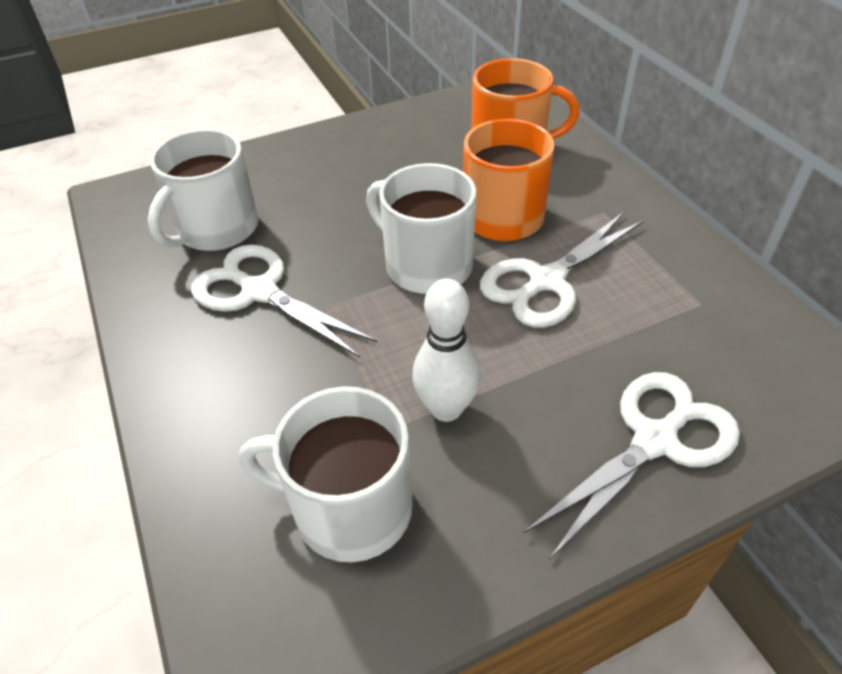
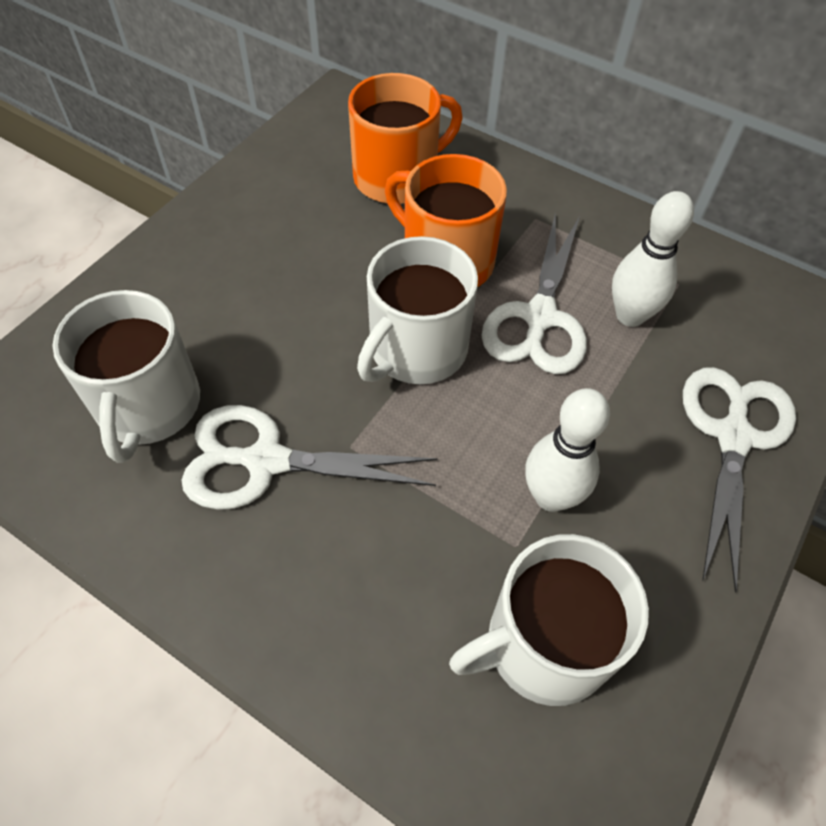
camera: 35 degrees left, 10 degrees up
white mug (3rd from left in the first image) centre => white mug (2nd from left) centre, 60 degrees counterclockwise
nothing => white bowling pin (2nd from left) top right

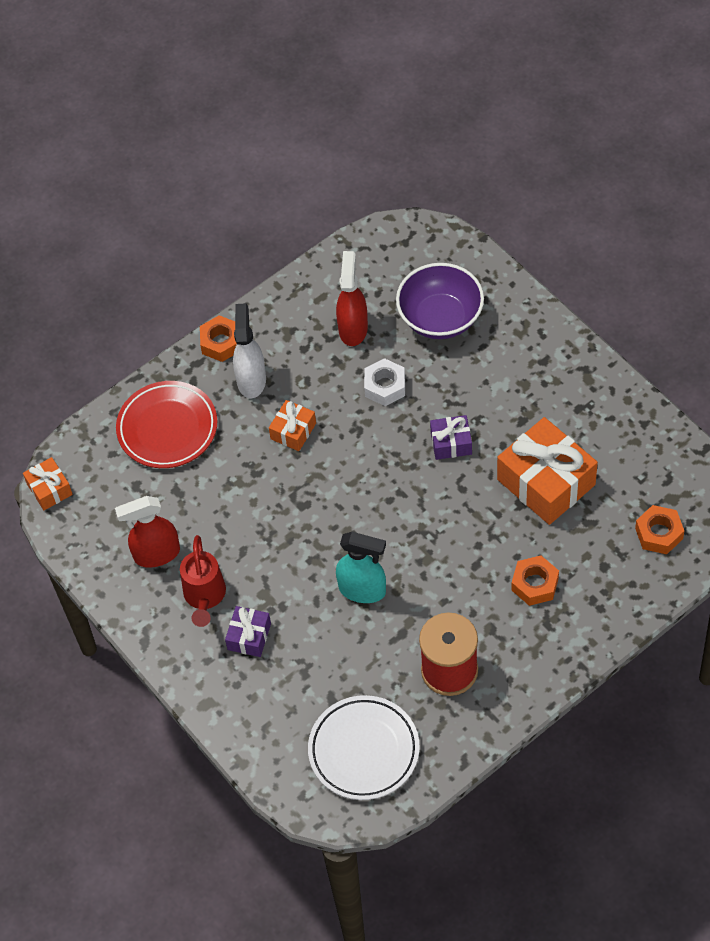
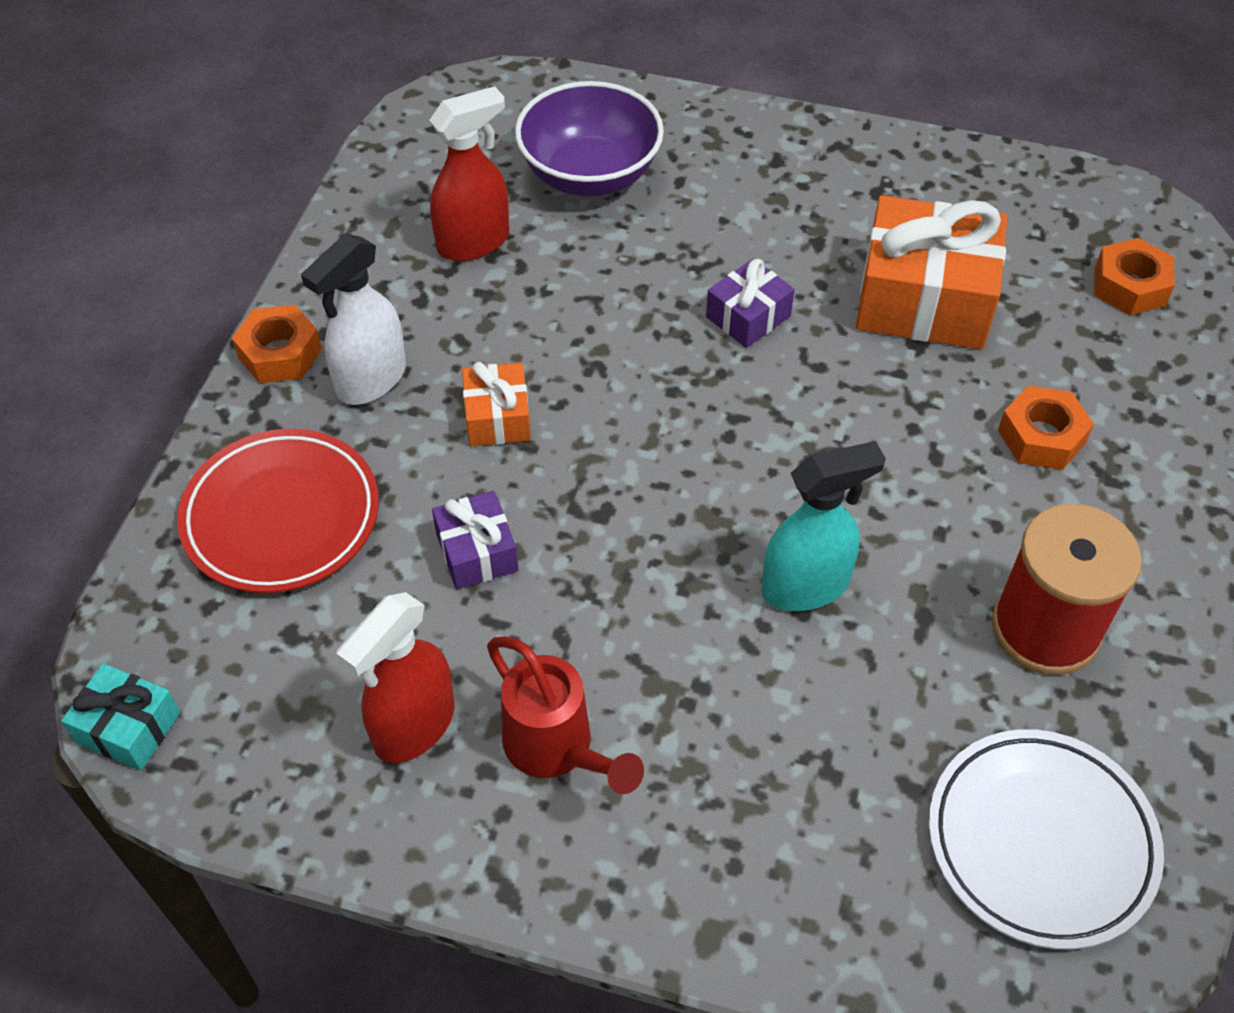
camera: 40 degrees left, 5 degrees down
red spray bottle (2nd from left) top centre, 90 degrees clockwise
white spray bottle centre => white spray bottle top left, 105 degrees counterclockwise
white nut centre => nothing
orange wrapped gift (1st from left) middle left => aqua wrapped gift bottom left
purple wrapped gift (1st from left) bottom centre => purple wrapped gift (1st from left) centre, moved

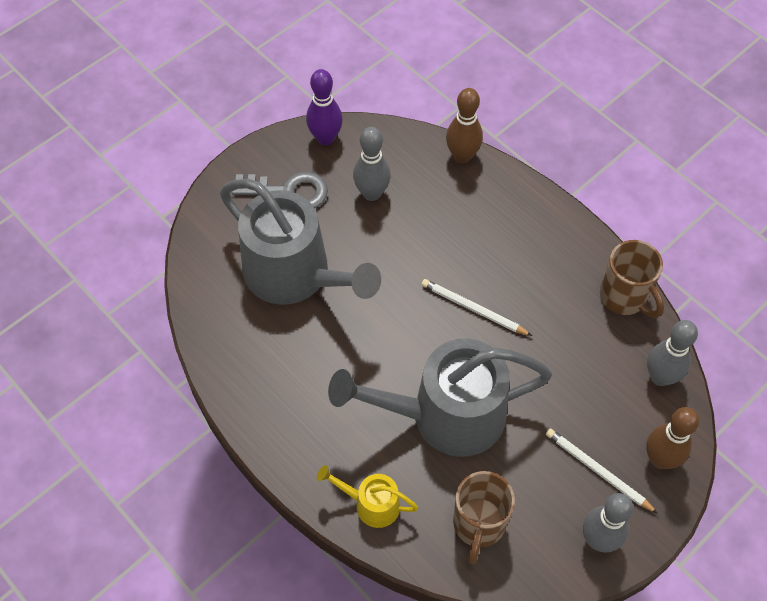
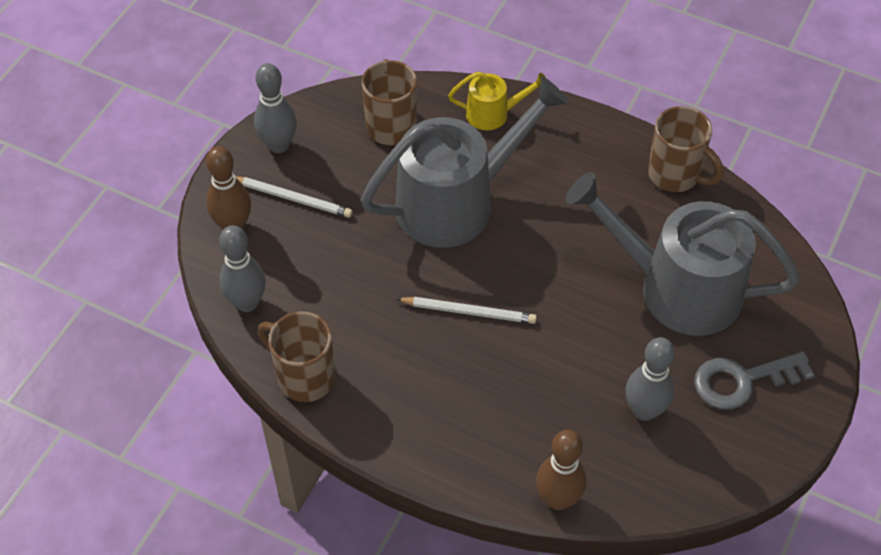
camera: 160 degrees right, 5 degrees down
purple bowling pin top centre => nothing
nothing => dark brown mug (3rd from left) top right

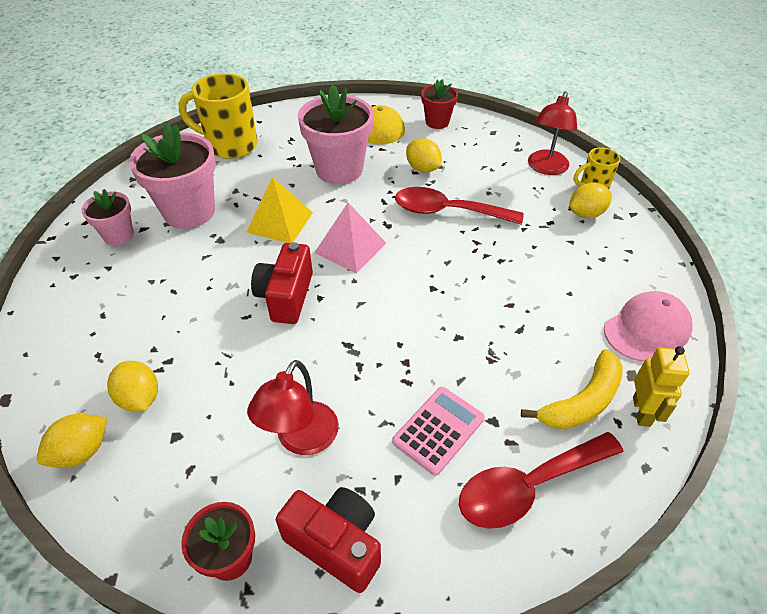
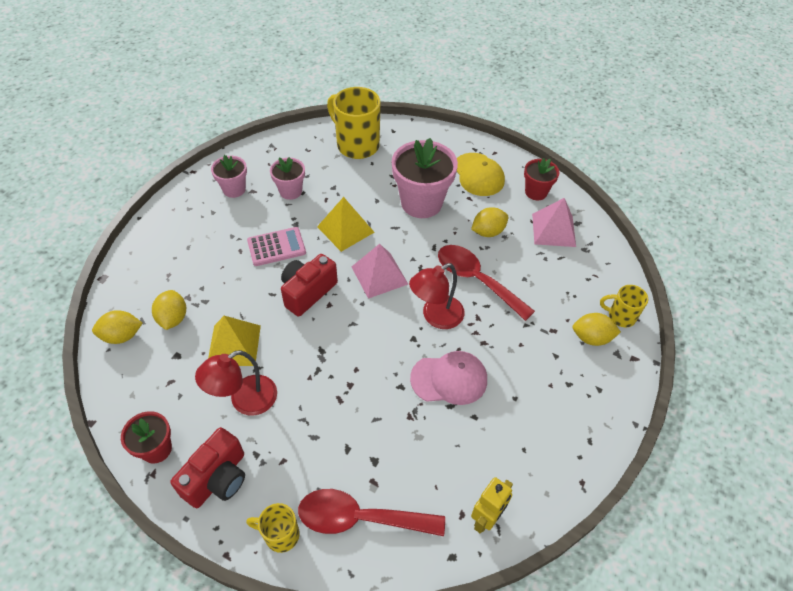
camera: 30 degrees right, 5 degrees up
red lamp (2nd from left) top right => red lamp (2nd from left) centre, moved
pink flower pot (2nd from left) top left => pink flower pot (2nd from left) top centre, x0.55
golden citrus fruit (3rd from left) top centre => golden citrus fruit (3rd from left) centre, 75 degrees clockwise
pink baseball cap middle right => pink baseball cap centre, moved
golden toy banana middle right => nothing
pink adding machine bottom centre => pink adding machine centre, moved
red photo camera (2nd from left in the first image) bottom centre => red photo camera (1st from left) bottom left, 60 degrees clockwise
nothing => pink solid pyramid (2nd from left) middle right
nothing => golden solid pyramid (1st from left) middle left
nothing => golden mug (1st from left) bottom centre

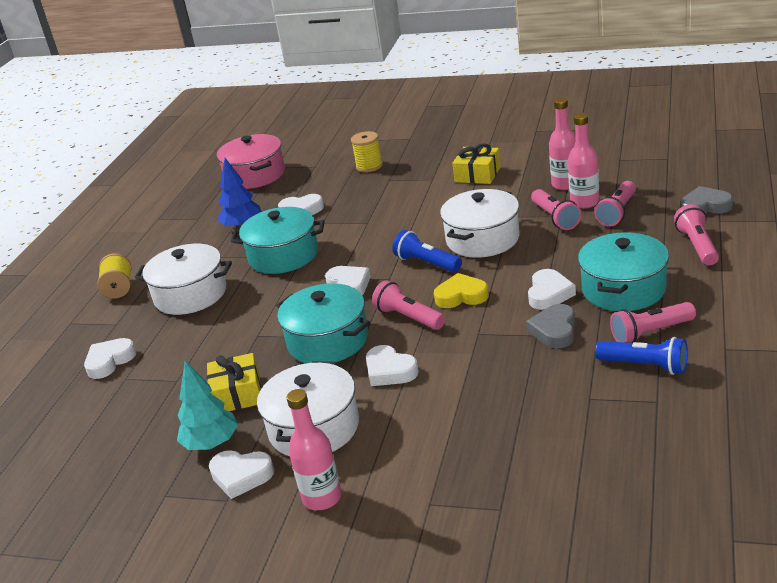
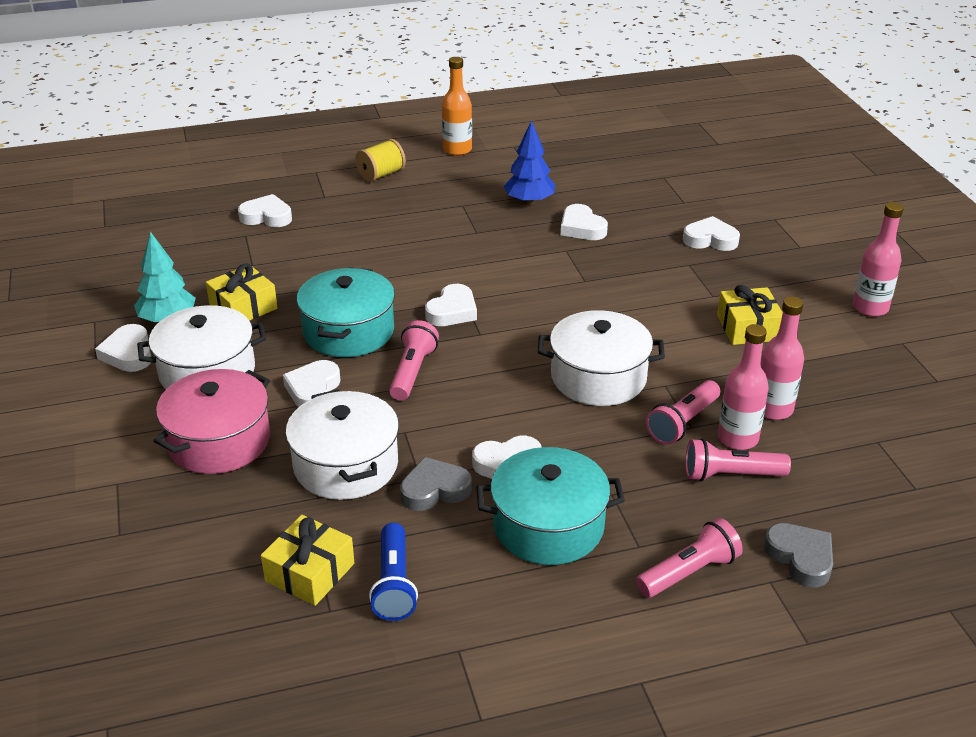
camera: 55 degrees right, 5 degrees up
golden bobbin (2nd from left) top centre => white heart (7th from left) top right
pink pot top left => pink pot middle left, moved
aqua pot (1st from left) centre => nothing
cobalt torch (1st from left) centre => nothing
white pot (1st from left in the first image) middle left => white pot (2nd from left) centre, moved
golden heart centre => nothing
pink torch (4th from left) middle right => nothing
pink bottle (1st from left in the first image) bottom centre => pink bottle (3rd from left) middle right, moved
nothing => orange bottle top centre
nothing => golden wrapped gift (2nd from left) bottom left

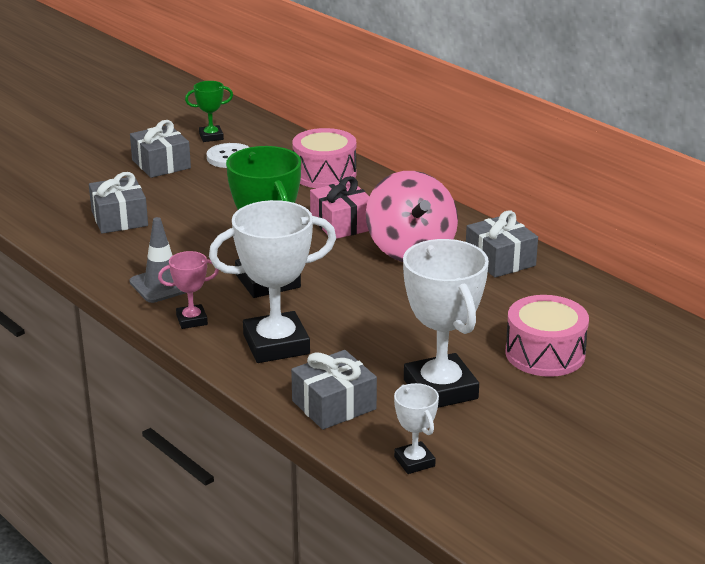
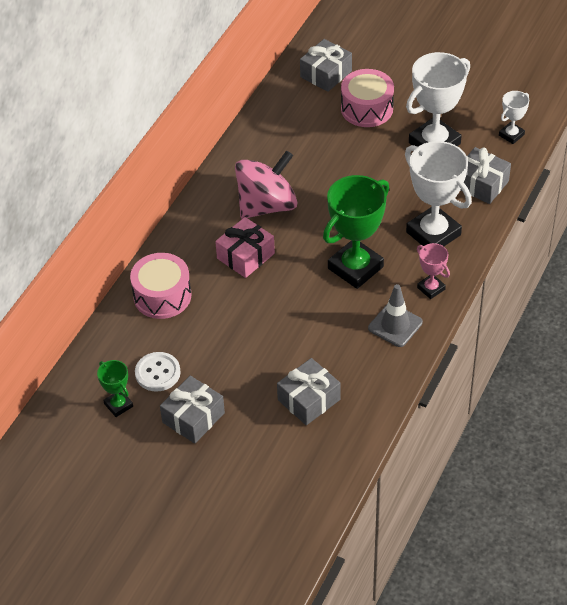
camera: 110 degrees left, 20 degrees up
gray wrapped gift (4th from left in the first image) middle right => gray wrapped gift (3rd from left) top centre, moved

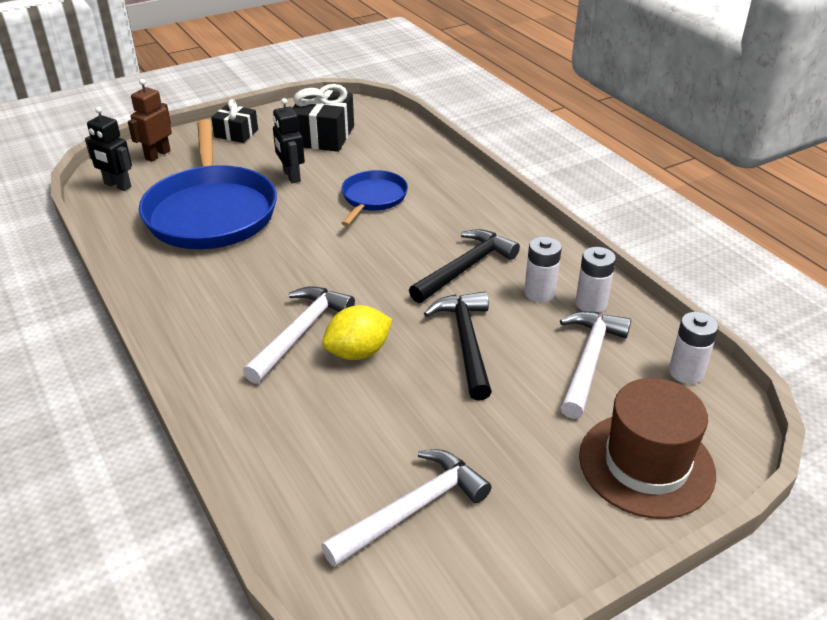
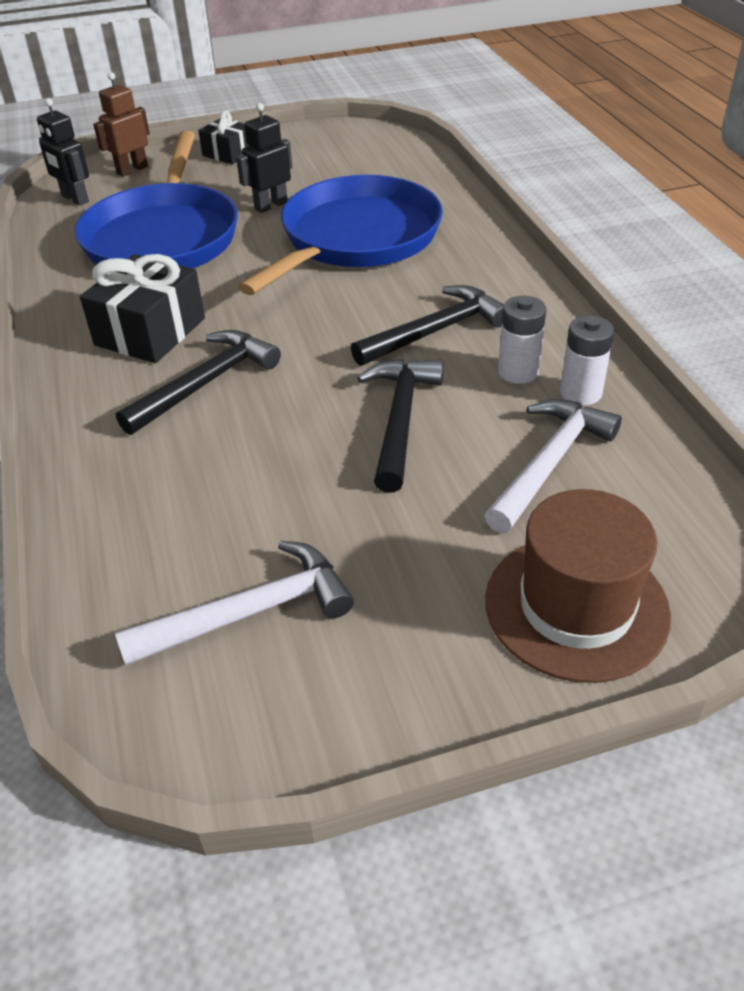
camera: 15 degrees right, 5 degrees up
ebony wrapped gift (2nd from left in the first image) top centre => ebony wrapped gift (1st from left) top left, moved
ebony toy robot (2nd from left) top centre, 60 degrees clockwise
cobalt frying pan (2nd from left) top centre, x1.95
white carpenter's hammer (1st from left) centre => ebony carpenter's hammer (1st from left) middle left
golden citrus fruit centre => nothing
white AA battery (3rd from left) middle right => nothing

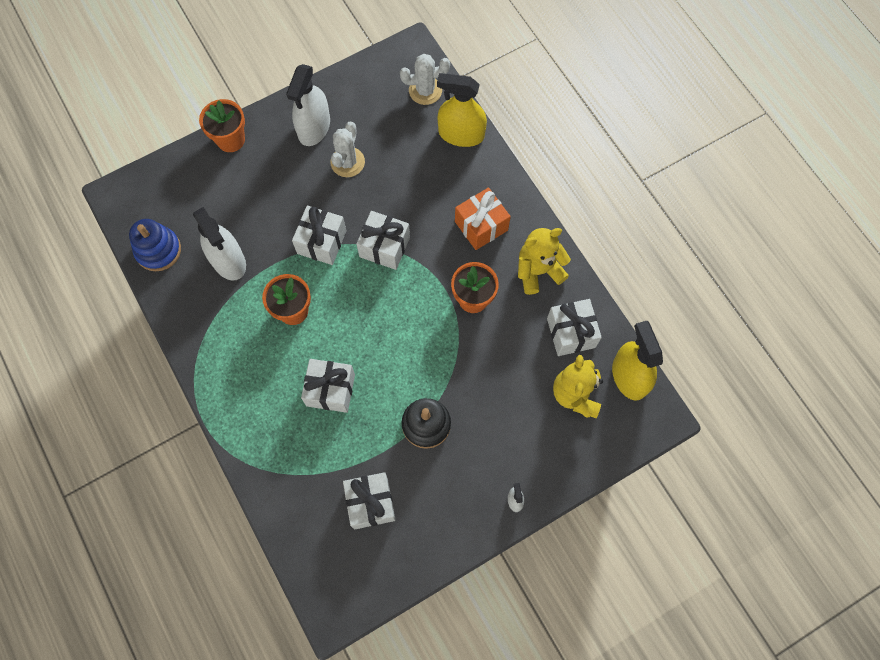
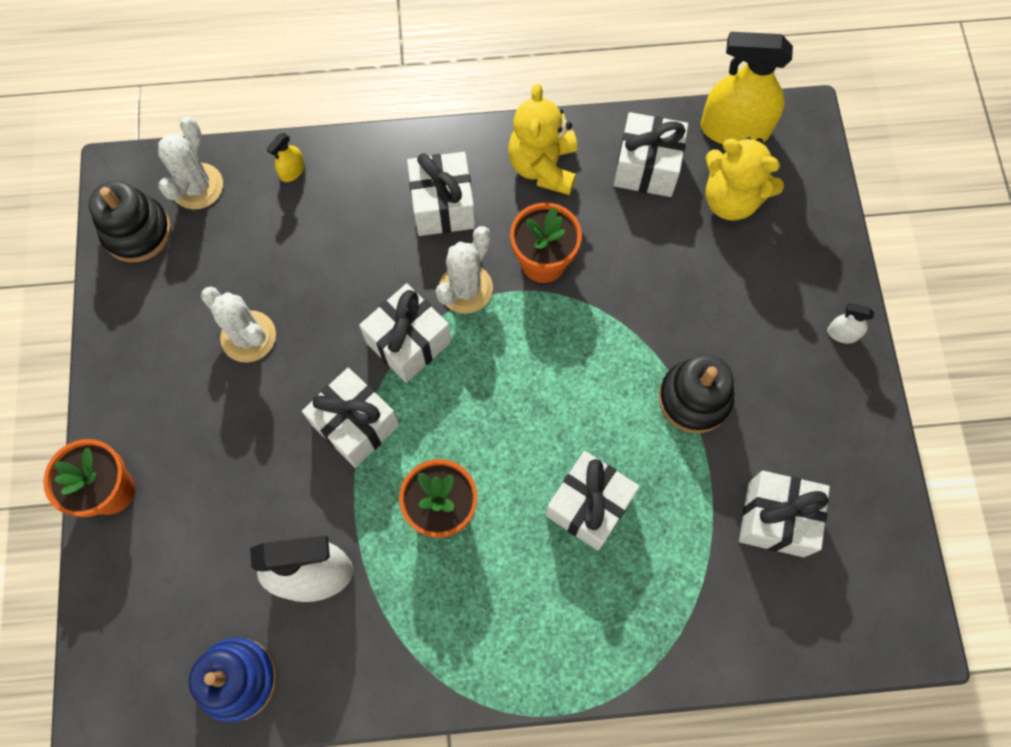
camera: 65 degrees left, 0 degrees up
white spray bottle (2nd from left) top centre => nothing
golden spray bottle (1st from left) top centre => golden spray bottle (1st from left) top left, x0.43
orange wrapped gift top centre => white wrapped gift (3rd from left) top centre
nothing => ebony stacking toy (1st from left) top left
nothing => white saguaro cactus (3rd from left) centre

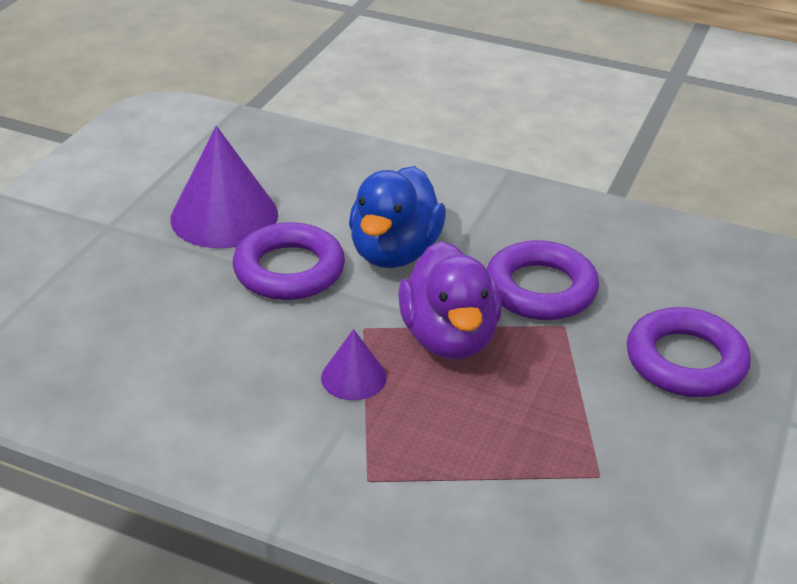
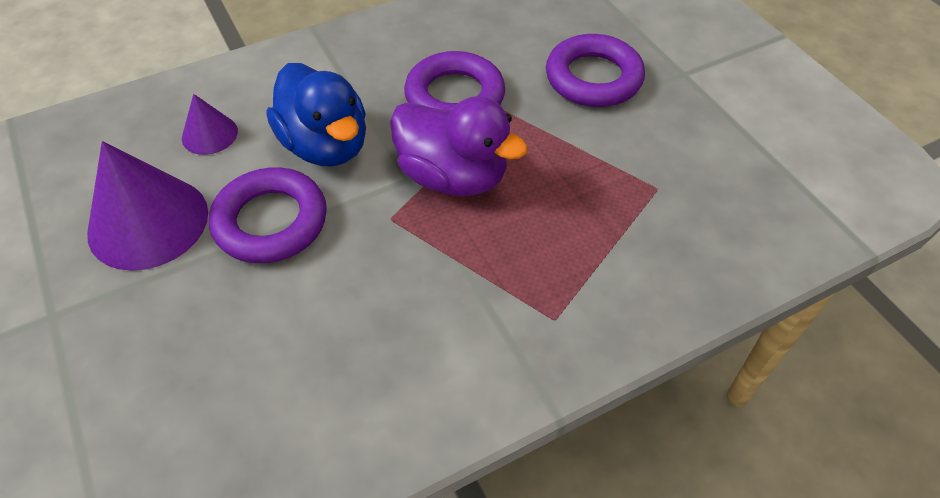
camera: 50 degrees left, 15 degrees up
purple cone shape (2nd from left) centre => purple cone shape (2nd from left) top left, moved

